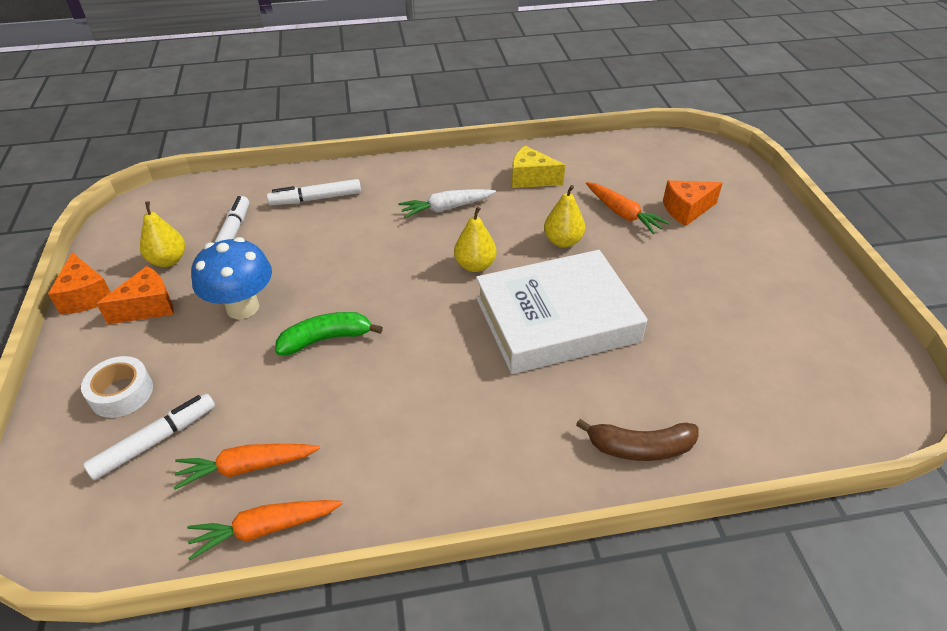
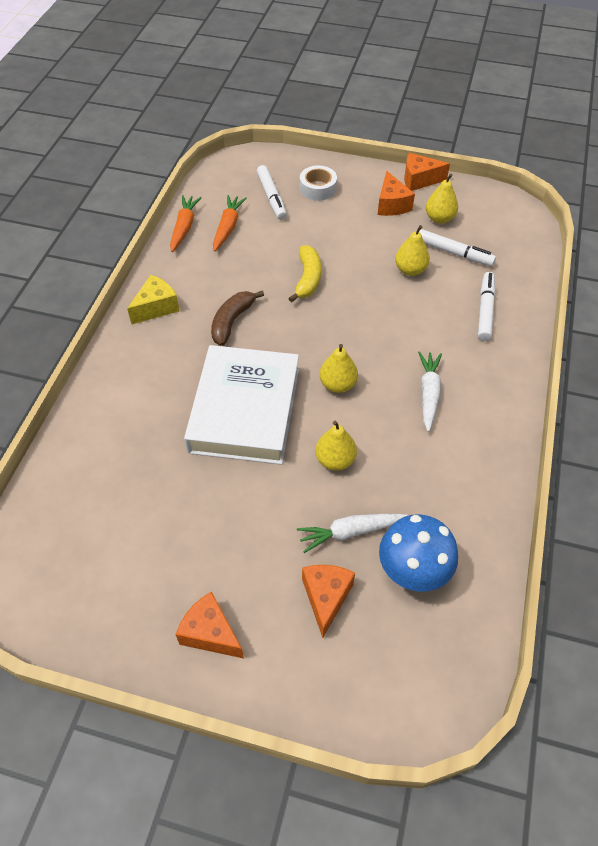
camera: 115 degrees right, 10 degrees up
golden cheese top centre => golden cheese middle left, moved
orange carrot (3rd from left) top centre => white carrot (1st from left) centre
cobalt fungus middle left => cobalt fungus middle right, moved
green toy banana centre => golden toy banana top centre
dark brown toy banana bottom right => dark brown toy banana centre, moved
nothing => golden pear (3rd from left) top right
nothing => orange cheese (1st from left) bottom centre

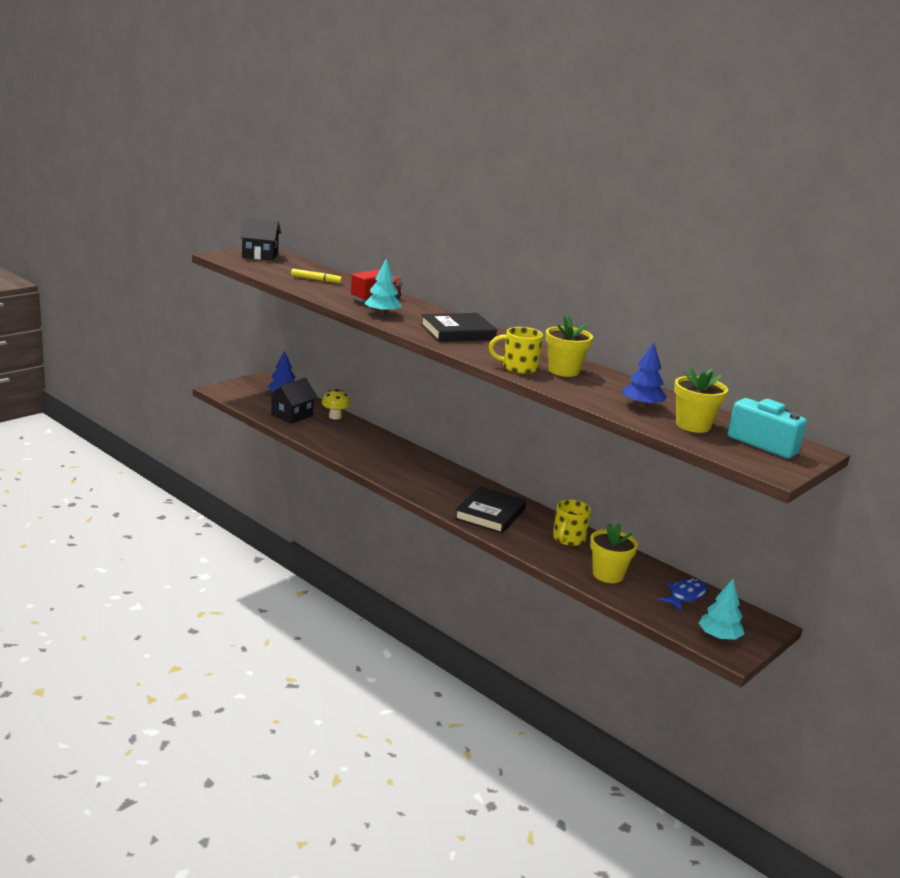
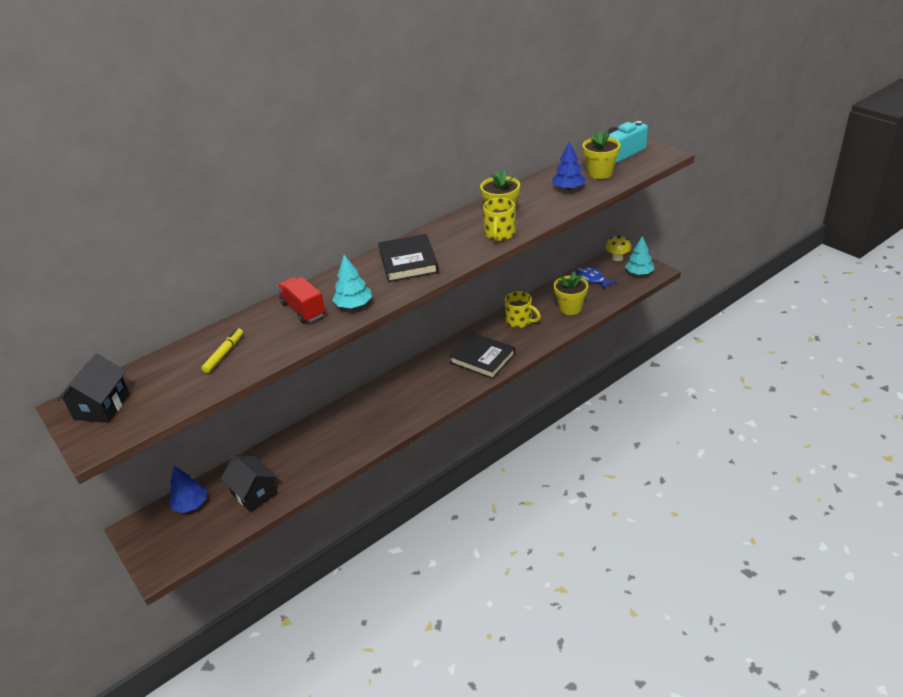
camera: 75 degrees left, 15 degrees up
golden fungus centre => golden fungus middle right, moved

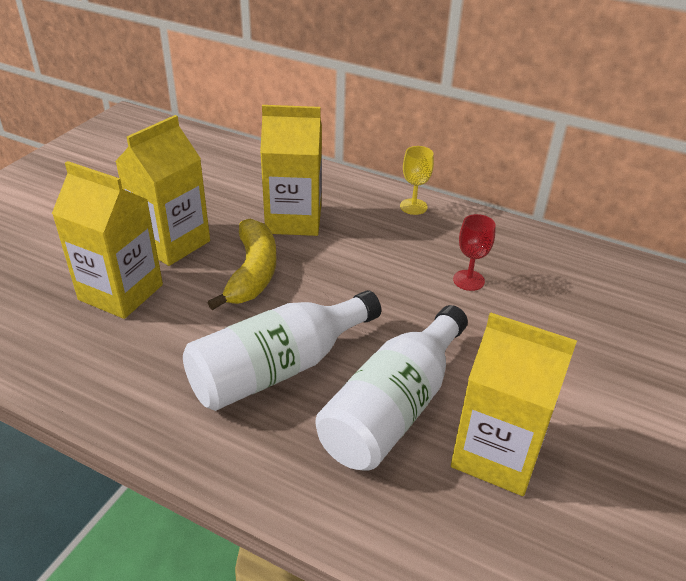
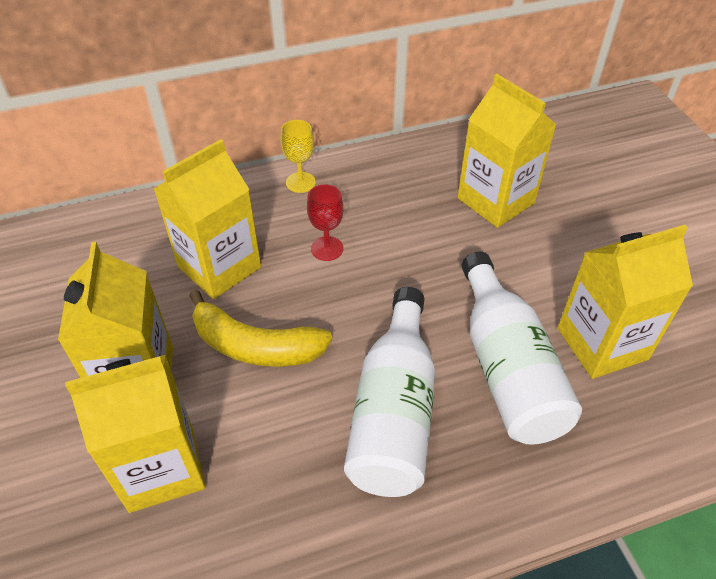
camera: 45 degrees left, 10 degrees up
red goblet middle right => red goblet centre, moved
golden toy banana centre, 150 degrees clockwise
nothing => golden carton (4th from left) top right

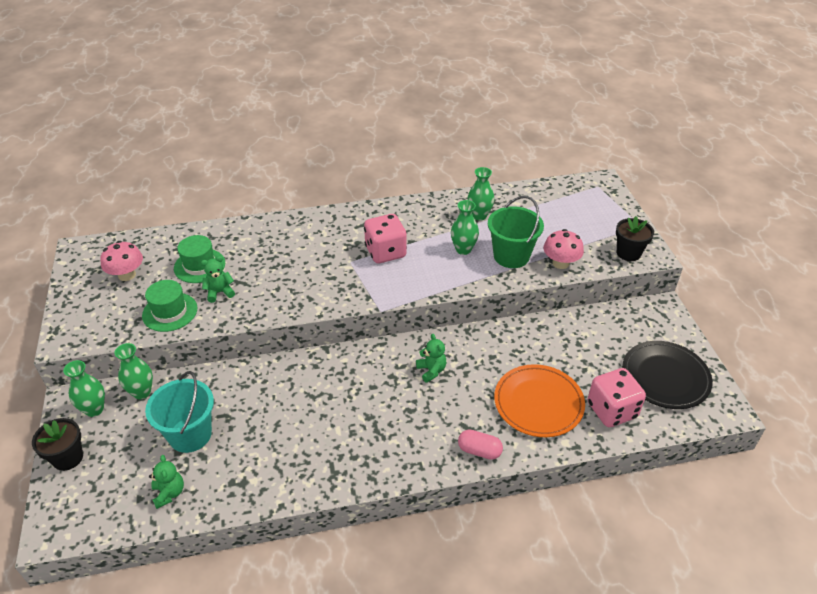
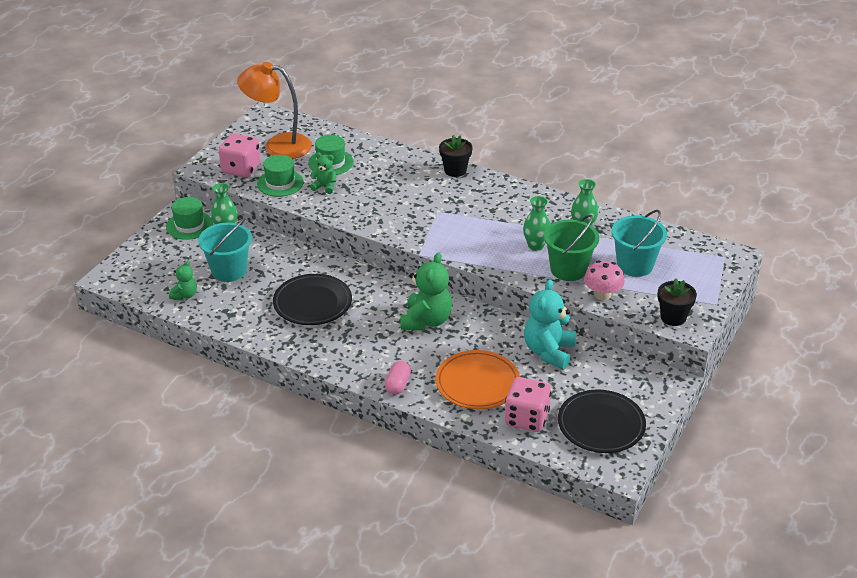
camera: 40 degrees right, 5 degrees down
pink game die (1st from left) centre => pink game die (1st from left) top left, moved
pink fungus (1st from left) middle left => orange lamp top left
green stuffed bear (3rd from left) centre, x1.88
green vase (1st from left) middle left => green hat (1st from left) middle left
ebony flower pot (1st from left) bottom left => ebony flower pot (1st from left) top centre, moved
pink capsule bottom centre => pink capsule centre, 45 degrees clockwise
nothing => aqua pail (2nd from left) middle right
nothing => ebony flat dish (1st from left) centre
nothing => aqua stuffed bear centre

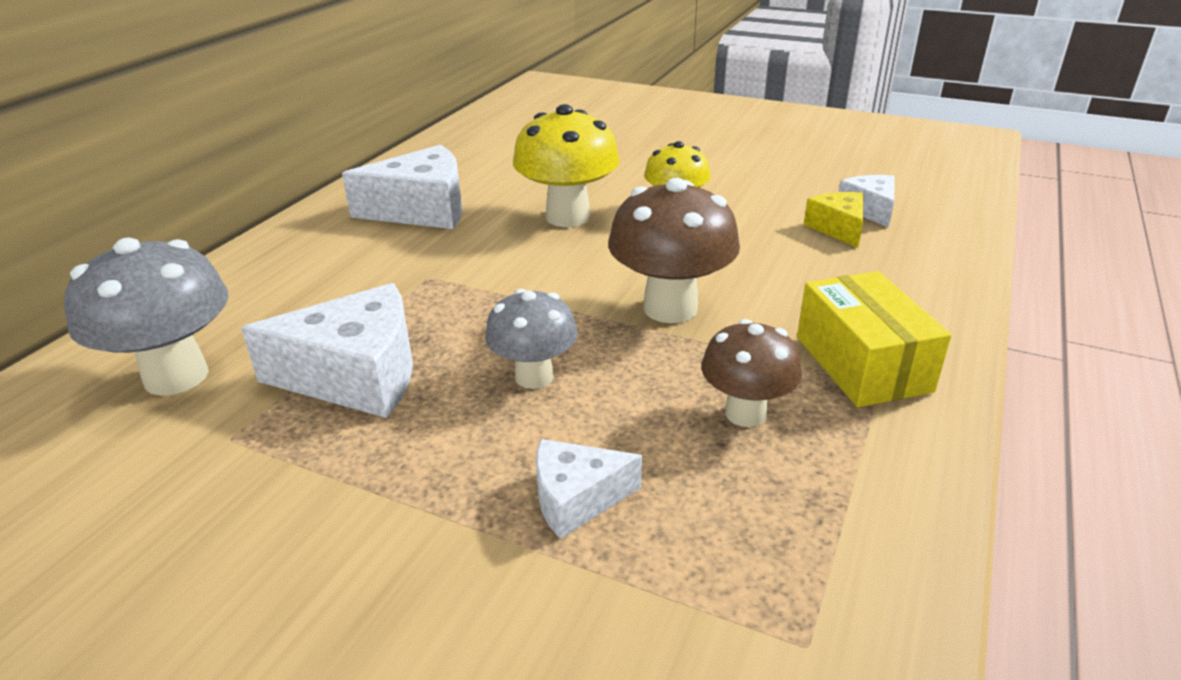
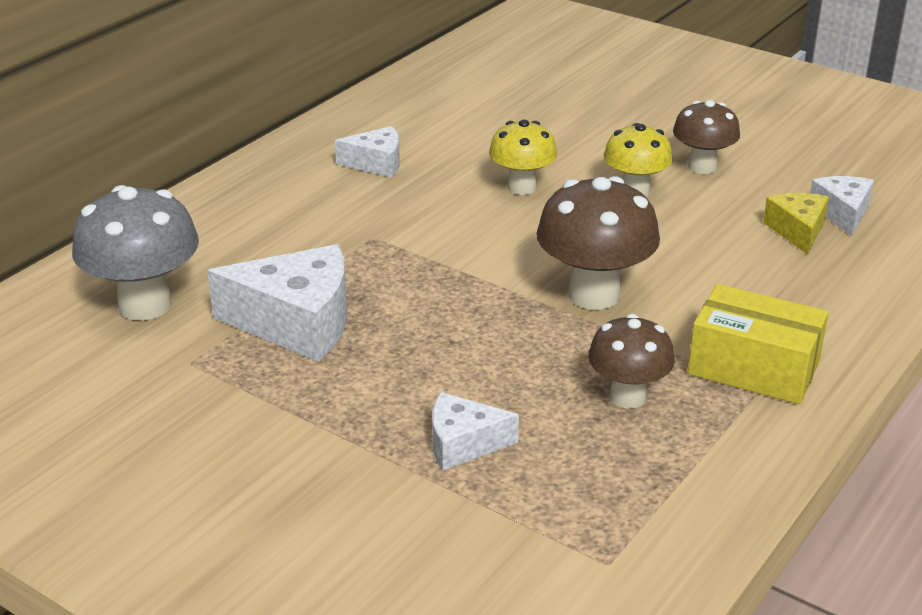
camera: 10 degrees right, 0 degrees up
golden fungus (1st from left) top centre, x0.64
white cheese (2nd from left) top centre, x0.57
golden package middle right, 60 degrees counterclockwise
gray fungus (2nd from left) centre => nothing
nothing => dark brown fungus (3rd from left) top right

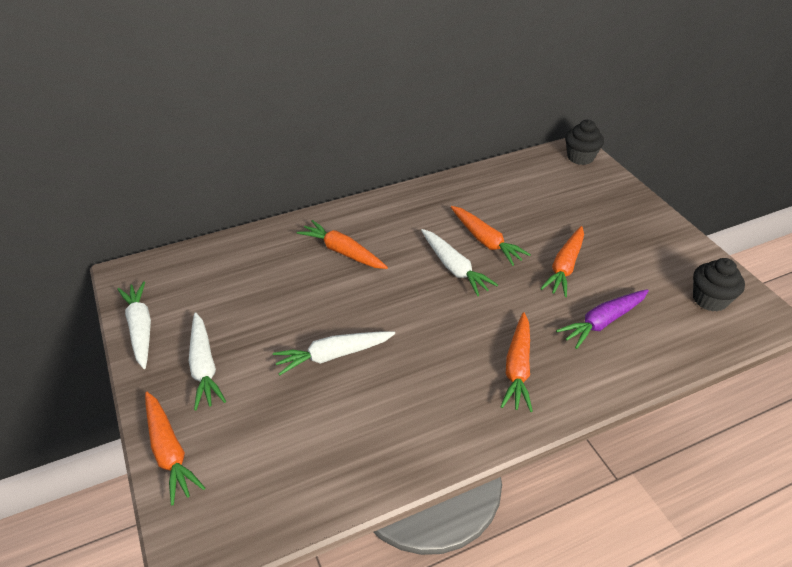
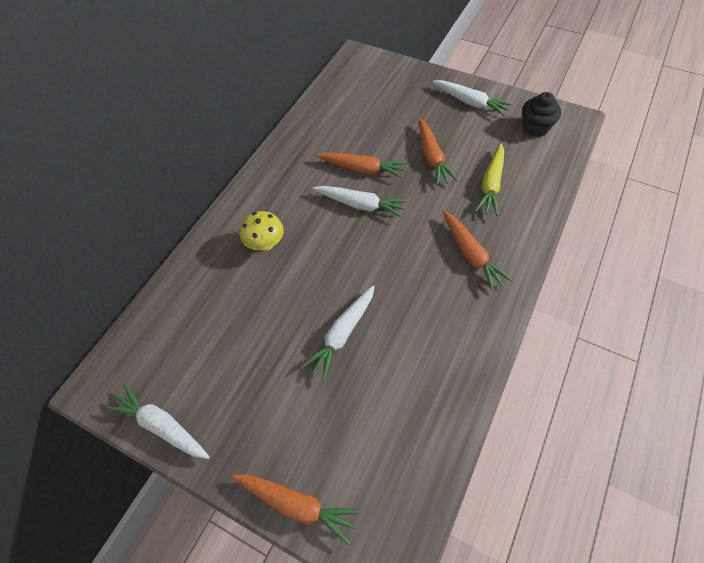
camera: 35 degrees left, 15 degrees up
ebony muffin (1st from left) top right => nothing
orange carrot (2nd from left) centre => golden fungus centre
purple carrot middle right => golden carrot top right
white carrot (2nd from left in the first image) middle left => white carrot (4th from left) top right, moved

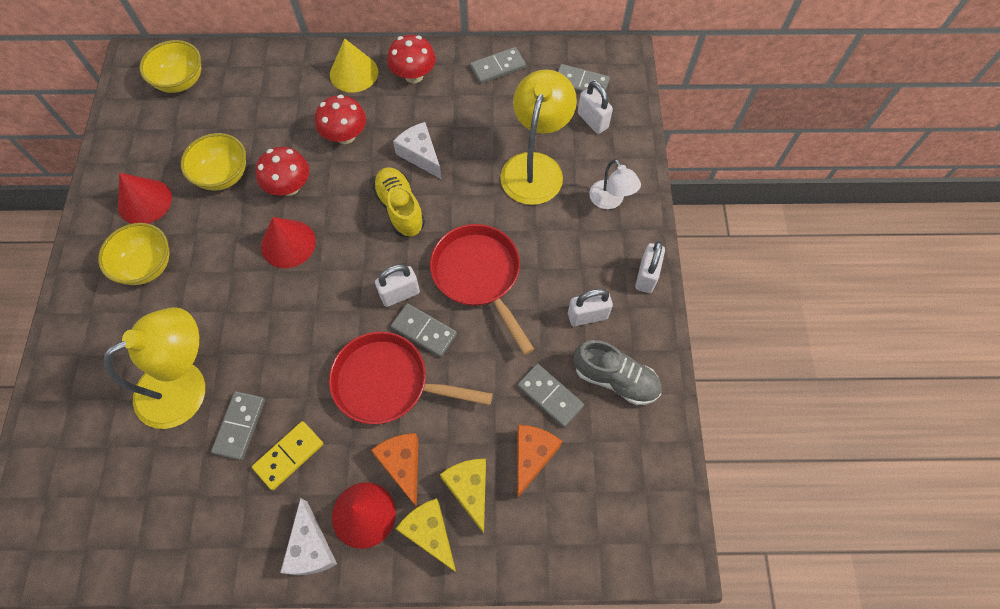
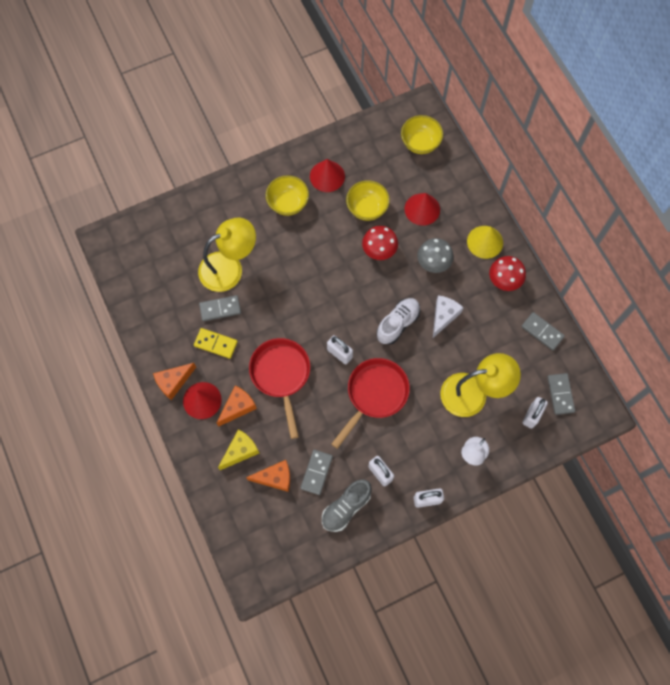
camera: 65 degrees right, 5 degrees up
red fungus (2nd from left) top centre => gray fungus centre
golden lace-up shoe top centre => white lace-up shoe centre
red cone shape (2nd from left in the first image) middle left => red cone shape (3rd from left) top centre, moved
gray domino (2nd from left) centre => nothing
golden lamp (1st from left) middle left => golden lamp (1st from left) centre, 60 degrees counterclockwise
gray lace-up shoe centre => gray lace-up shoe bottom centre, 45 degrees clockwise
white cheese (1st from left) bottom left => orange cheese (1st from left) middle left
golden cheese (1st from left) bottom centre => nothing

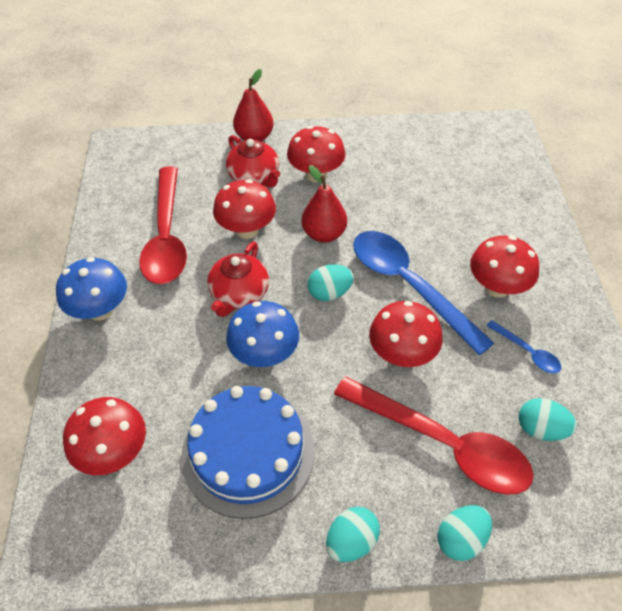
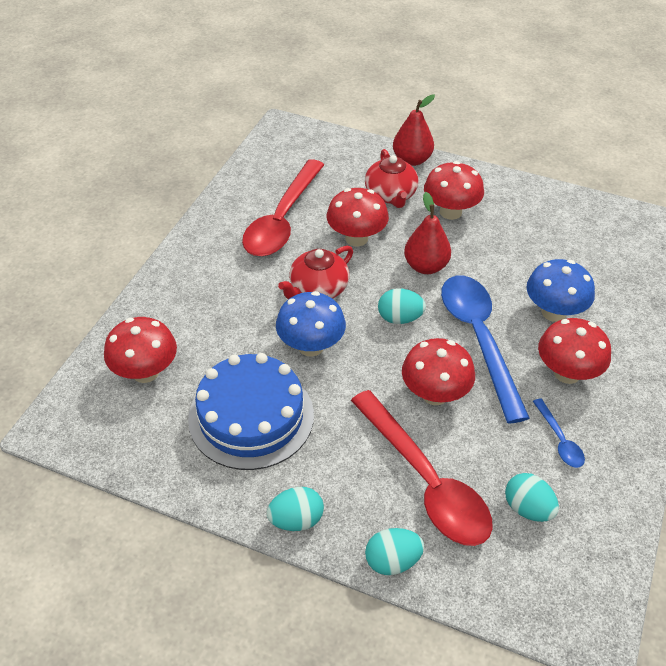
camera: 25 degrees right, 5 degrees down
cobalt fungus (1st from left in the first image) middle left => cobalt fungus (2nd from left) middle right, moved

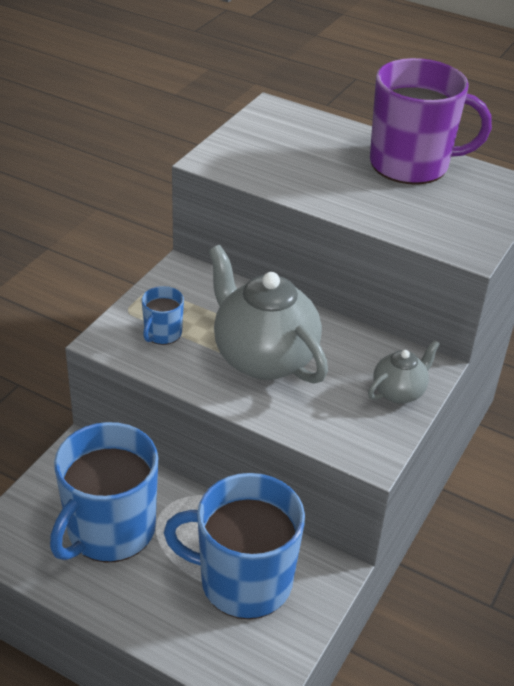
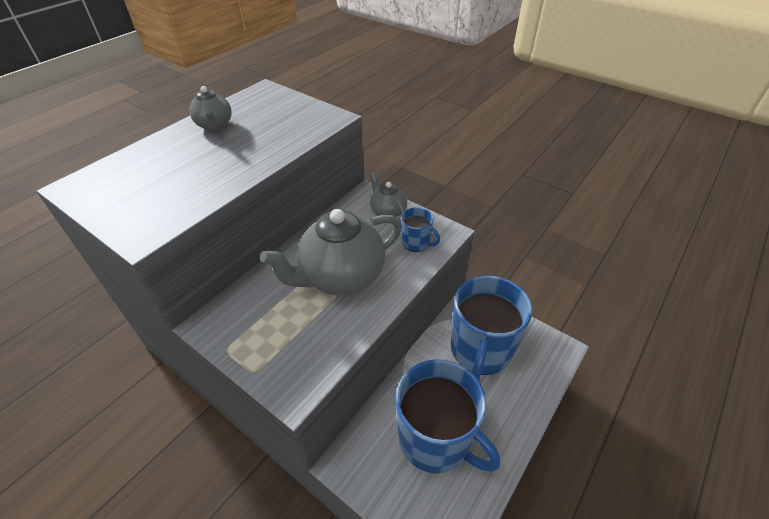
camera: 80 degrees left, 5 degrees up
purple mug top right => gray tea pot (1st from left) top left
cobalt mug (2nd from left in the first image) middle left => cobalt mug (1st from left) centre, moved

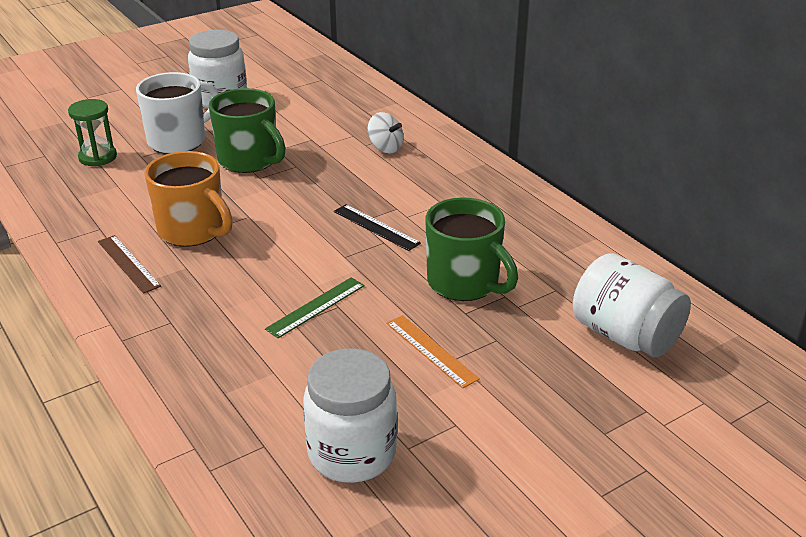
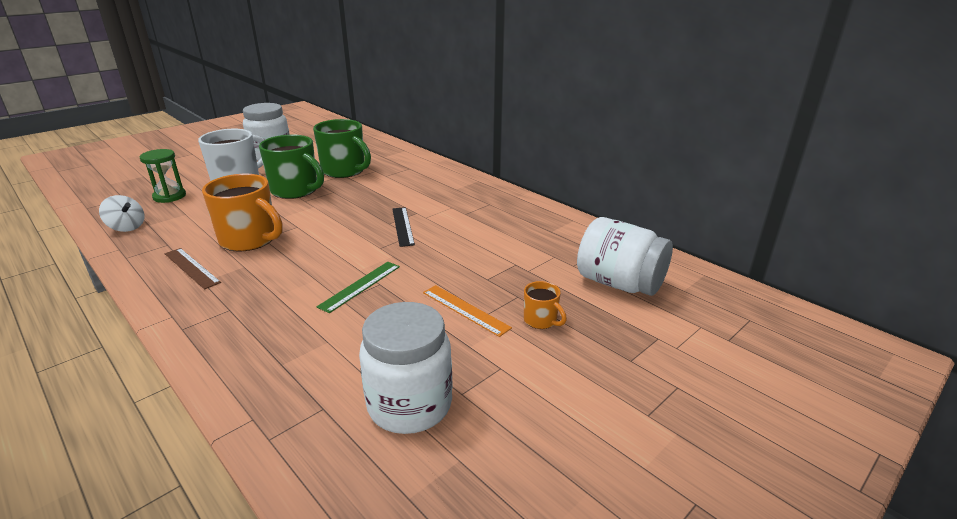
camera: 10 degrees left, 5 degrees down
white toy top top centre => white toy top middle left, moved
green mug (2nd from left) centre => green mug (2nd from left) top centre, moved
ebony ruler centre, 45 degrees clockwise
nothing => orange mug (2nd from left) centre

